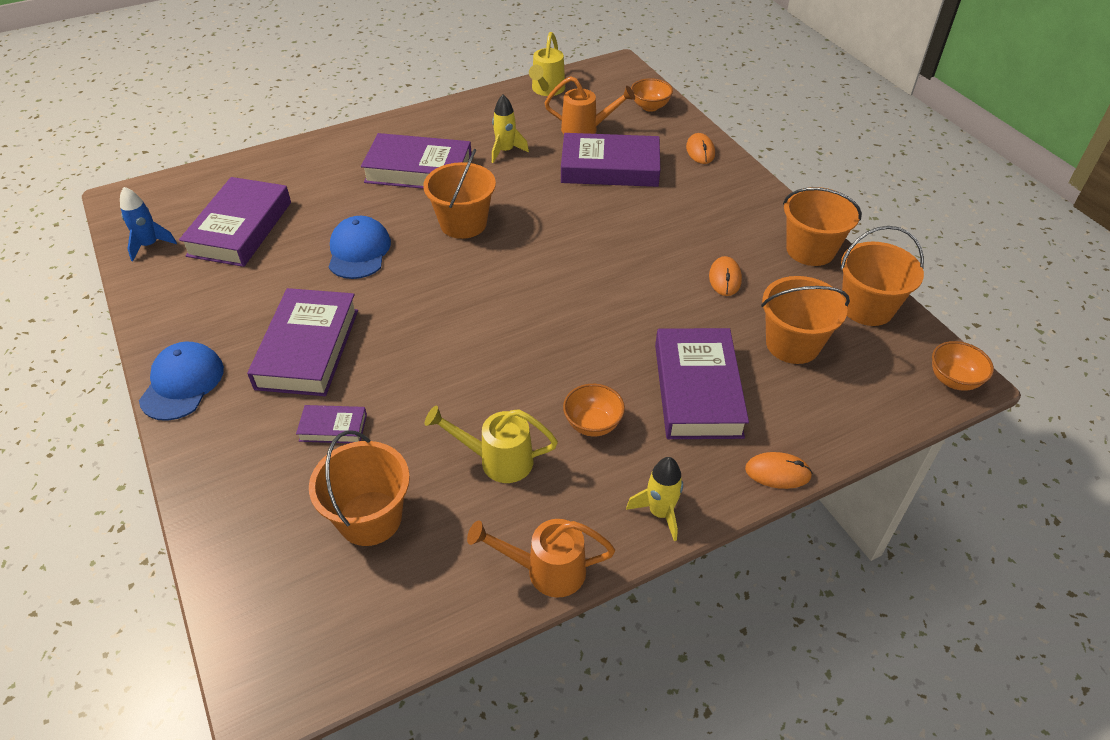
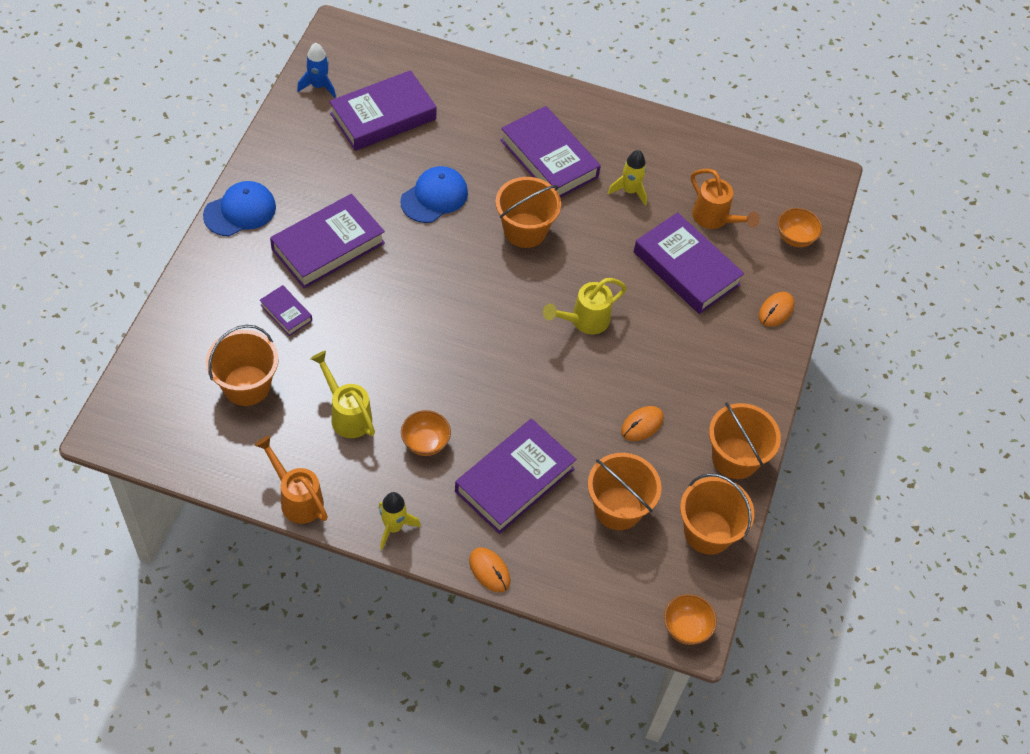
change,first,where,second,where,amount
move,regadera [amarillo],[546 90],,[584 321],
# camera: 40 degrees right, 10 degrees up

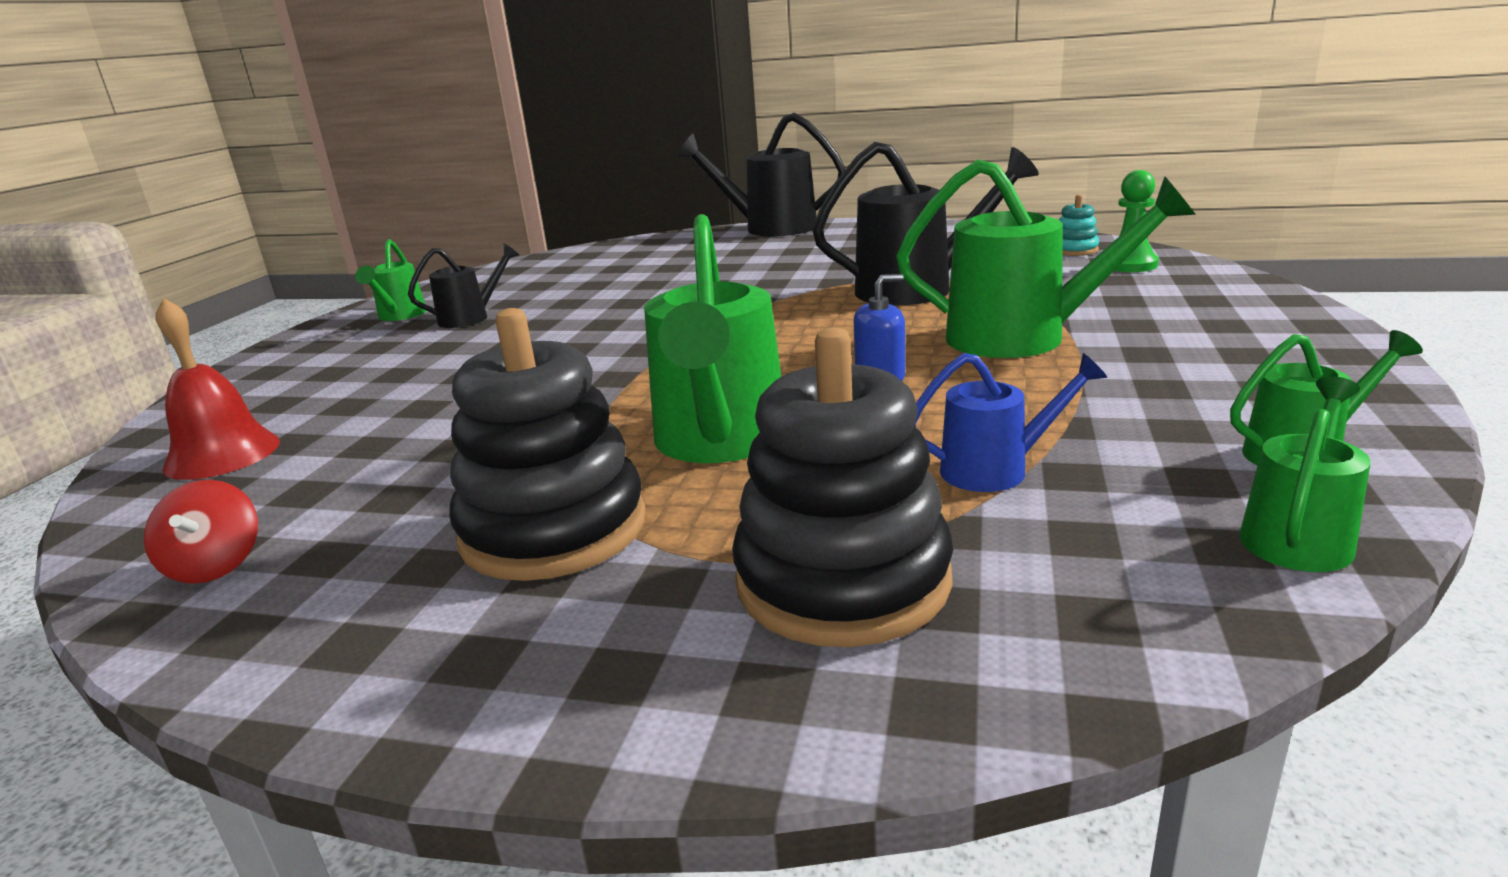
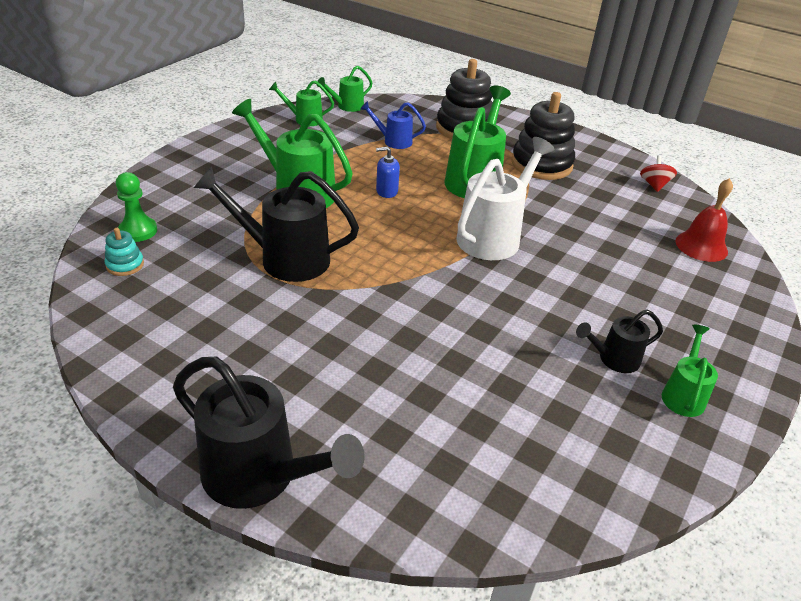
change,first,where,second,where,amount
insert,,,regadera [blanco],[494 236],
# camera: 165 degrees left, 15 degrees up

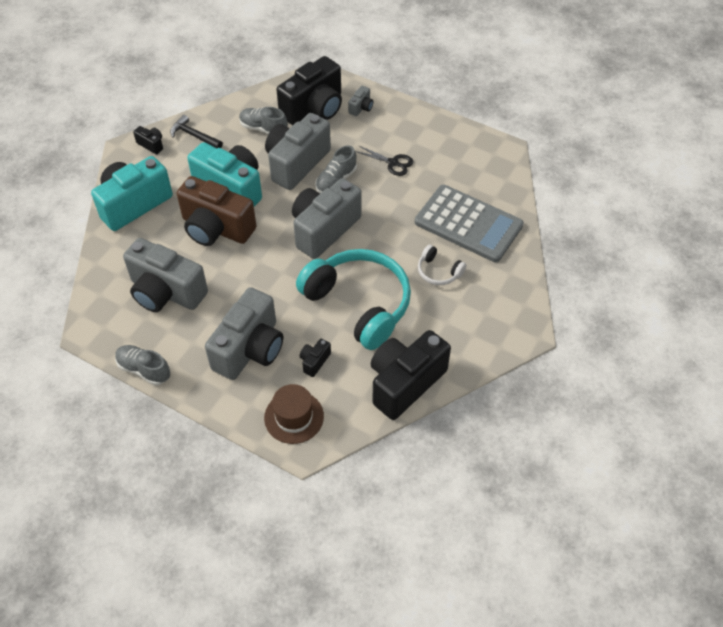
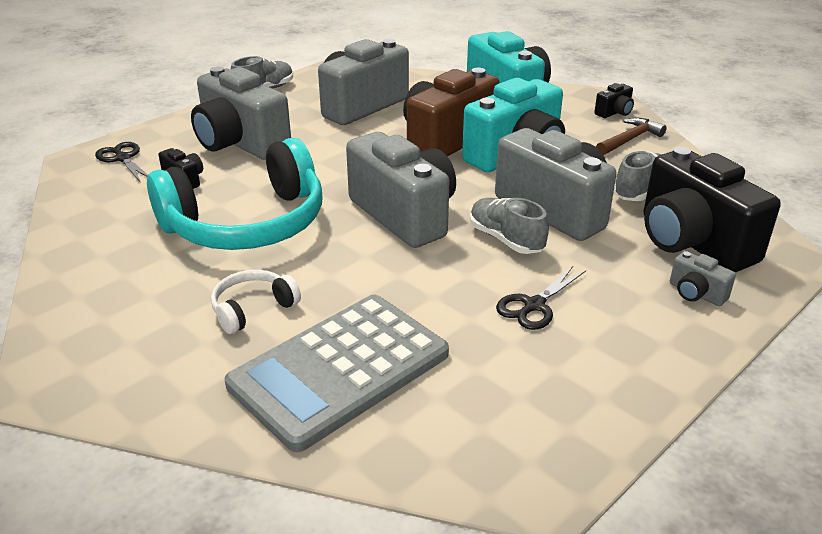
change,first,where,second,where,amount
recolor,martillo [negro],[194 135],martillo [marrón],[630 139],
delete,cámara [negro],[405 383],,,
replace,sombrero [marrón],[294 417],tijeras [negro],[123 158],
# camera: 105 degrees right, 20 degrees down

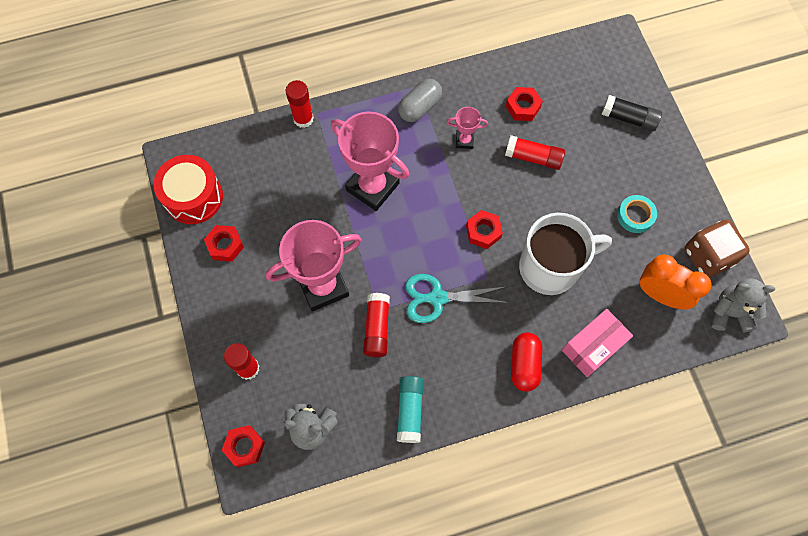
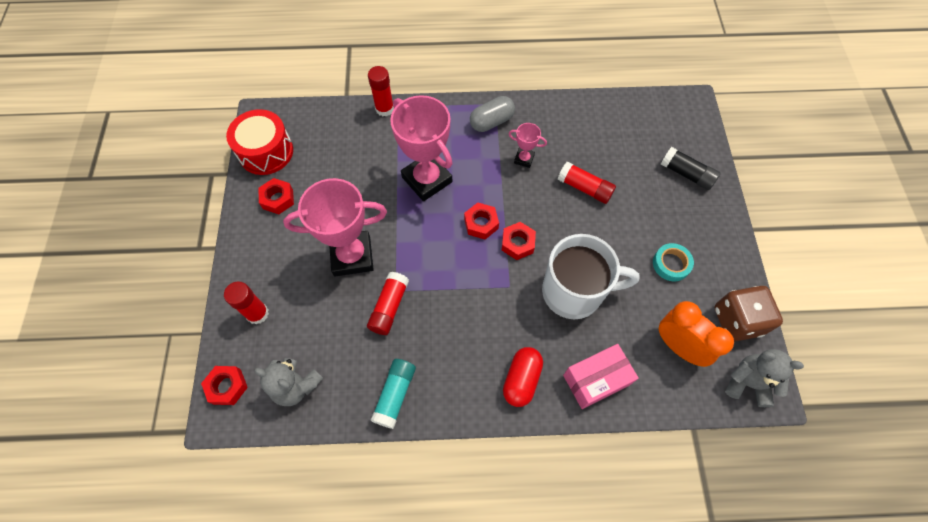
change,first,where,second,where,amount
move,tuerca [rojo],[523 107],,[481 224],
delete,tijeras [turquesa],[436 298],,,
# camera: 15 degrees right, 5 degrees down

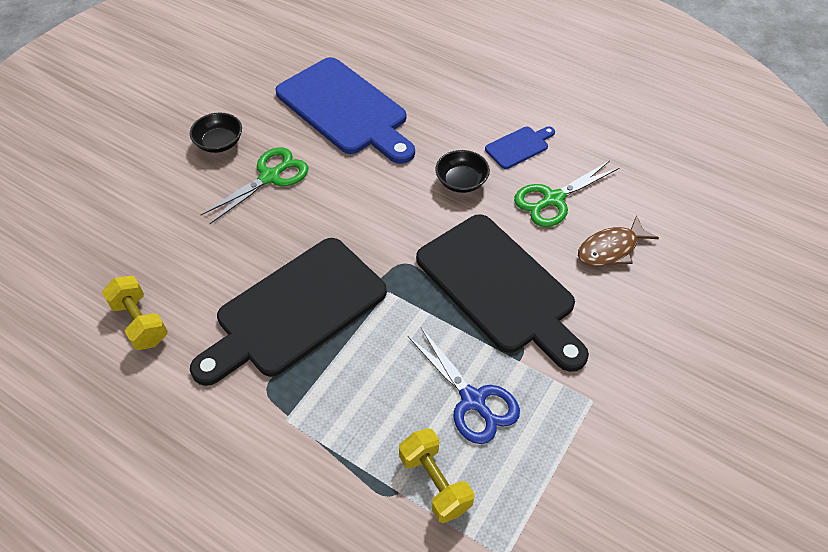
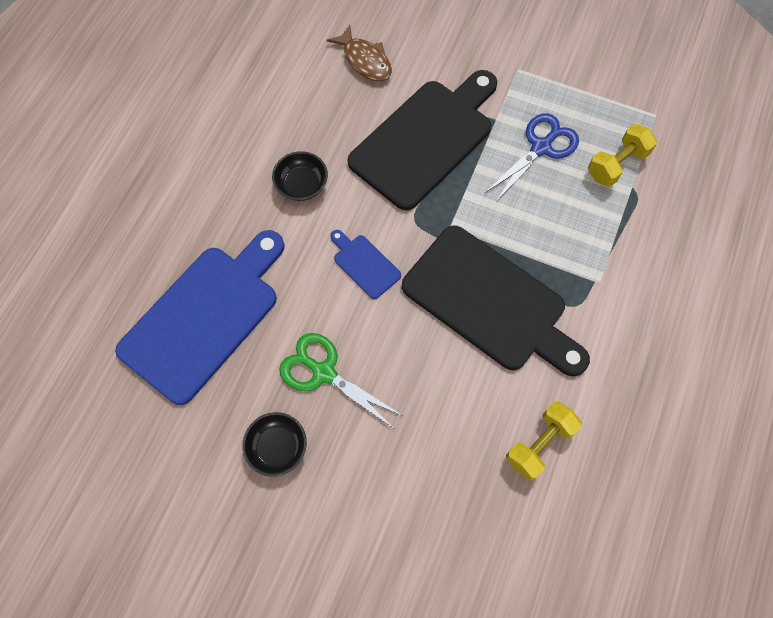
change,first,where,second,where,amount
move,tabla de cortar [azul],[519 146],,[364 264],
delete,tijeras [verde],[553 199],,,
# camera: 100 degrees left, 15 degrees up

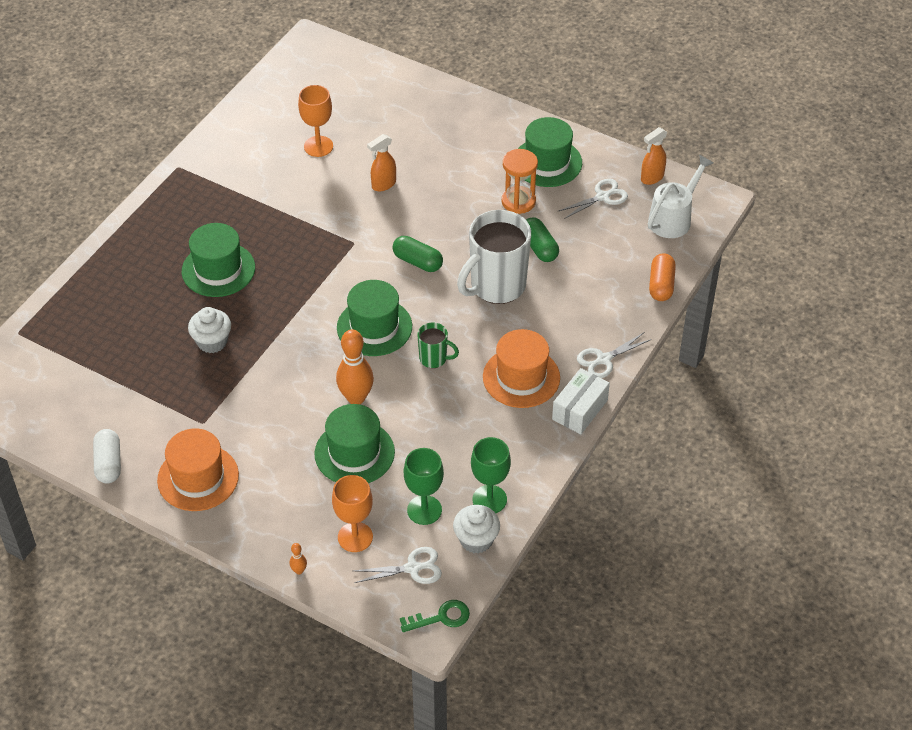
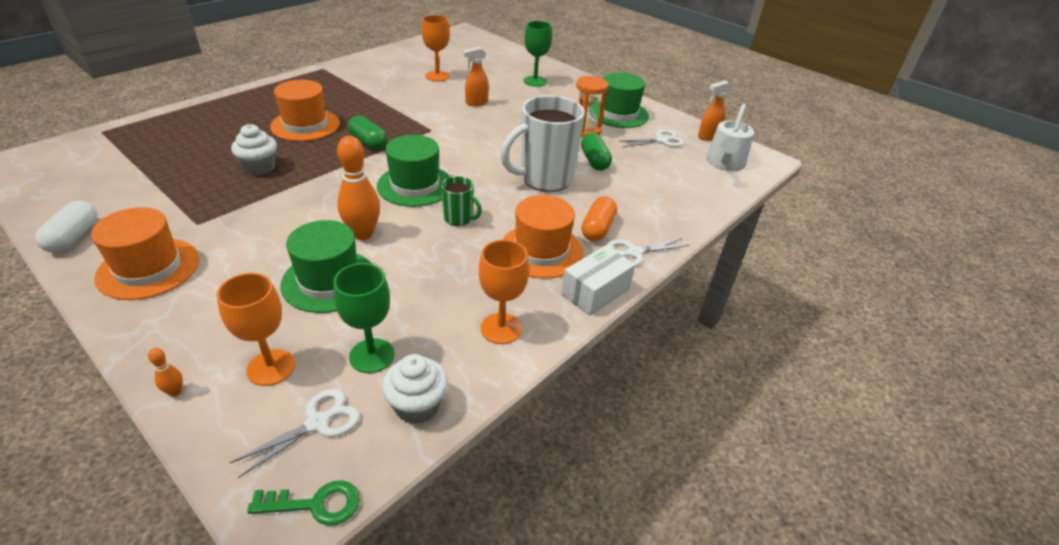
change,first,where,second,where,amount
rotate,regadera [blanco],[674 218],,[724 164],150 degrees clockwise
recolor,sombrero [verde],[218 269],sombrero [naranja],[305 125],
move,cápsula [verde],[417 262],,[368 142],
move,cápsula [naranja],[661 285],,[597 228],
move,copa [verde],[489 499],,[535 81],
rotate,tijeras [blanco],[412 568],,[317 423],45 degrees counterclockwise
insert,,,copa [naranja],[501 328],
# camera: 10 degrees right, 10 degrees down

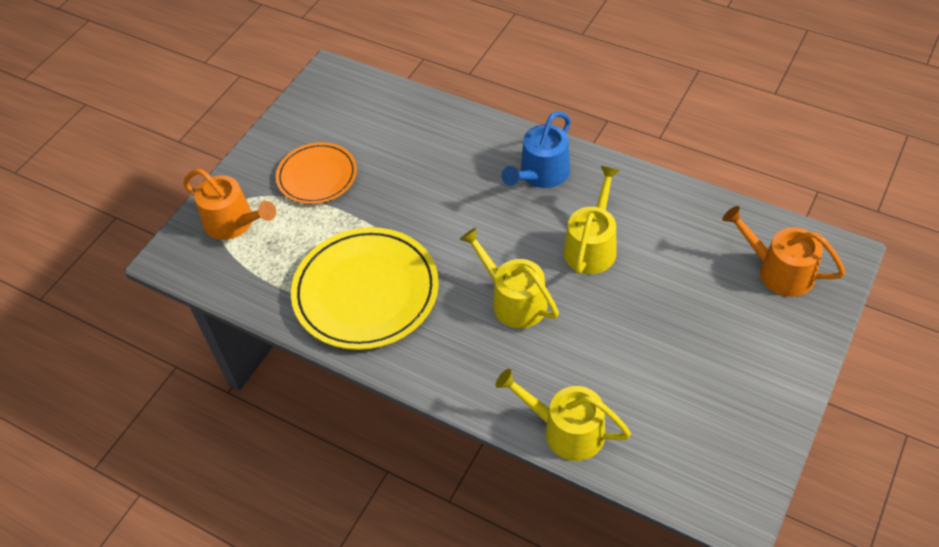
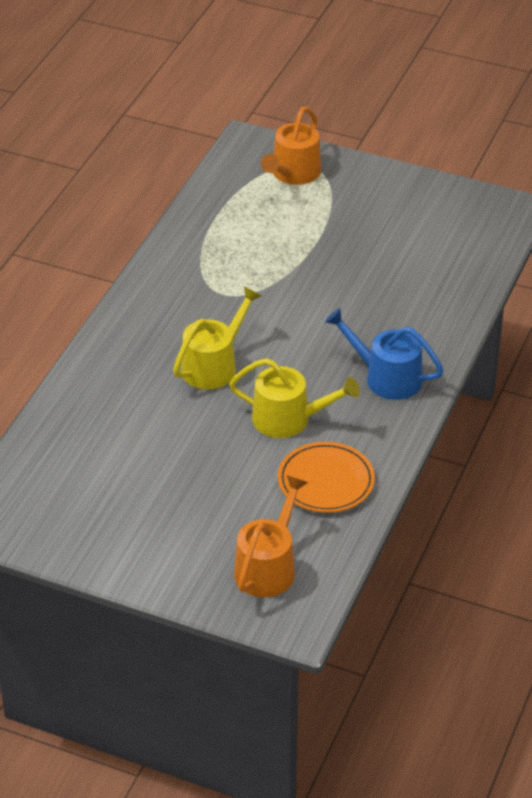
change,first,where,second,where,amount
move,plato [naranja],[317 176],,[326 481],
delete,plato [amarillo],[366 292],,,
delete,regadera [amarillo],[566 430],,,
# camera: 80 degrees right, 10 degrees down

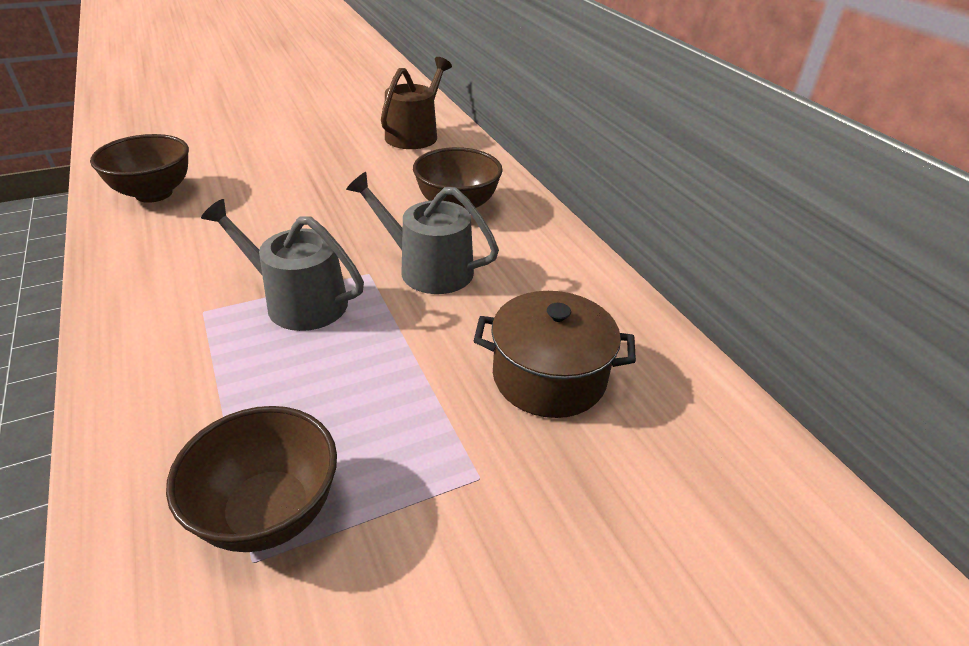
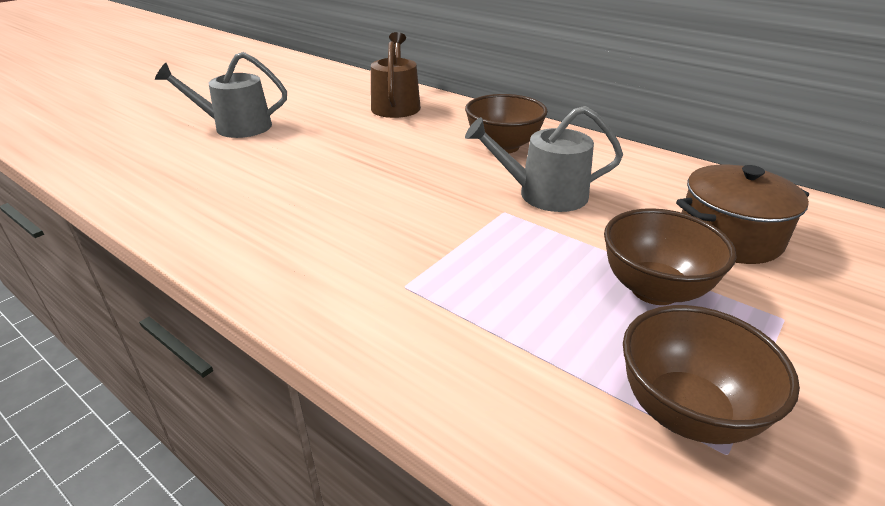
change,first,where,second,where,amount
move,cuenco [marrón],[154 193],,[654 289],
move,regadera [gris],[298 301],,[236 127],
# camera: 25 degrees left, 5 degrees down

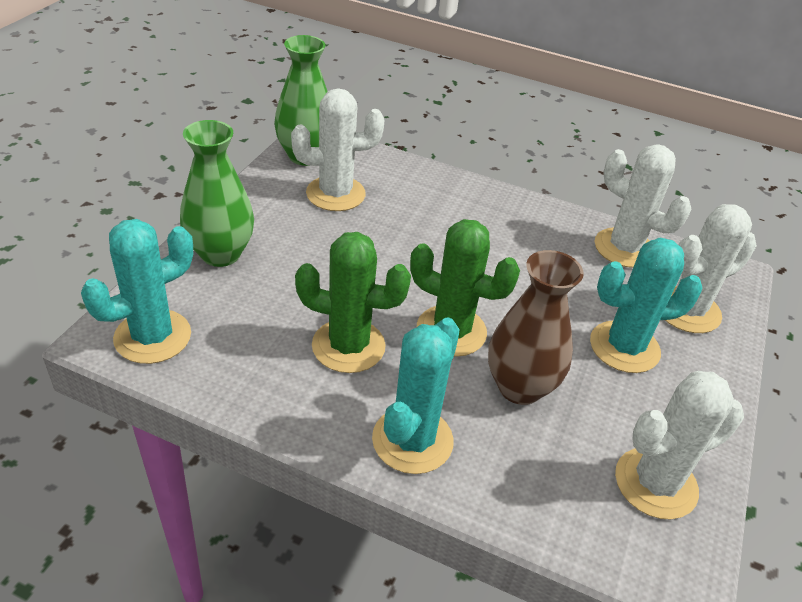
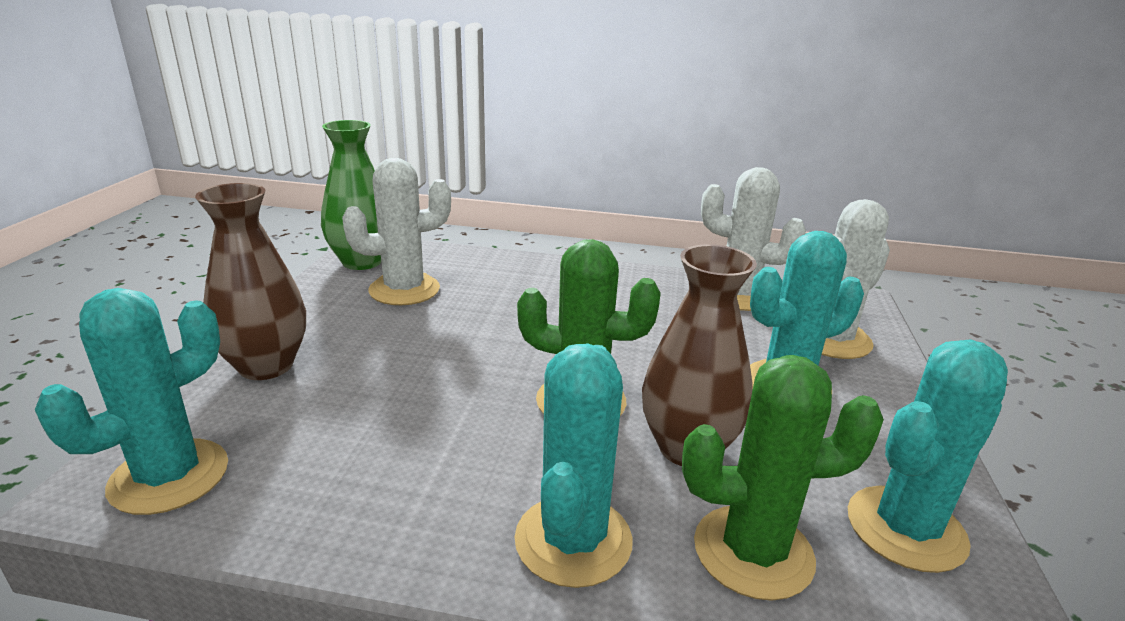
change,first,where,second,where,amount
recolor,florero [verde],[220 254],florero [marrón],[266 366],
move,cactus [verde],[348 346],,[753 552],
recolor,cactus [blanco],[655 483],cactus [turquesa],[905 528],
# camera: 10 degrees left, 15 degrees down

